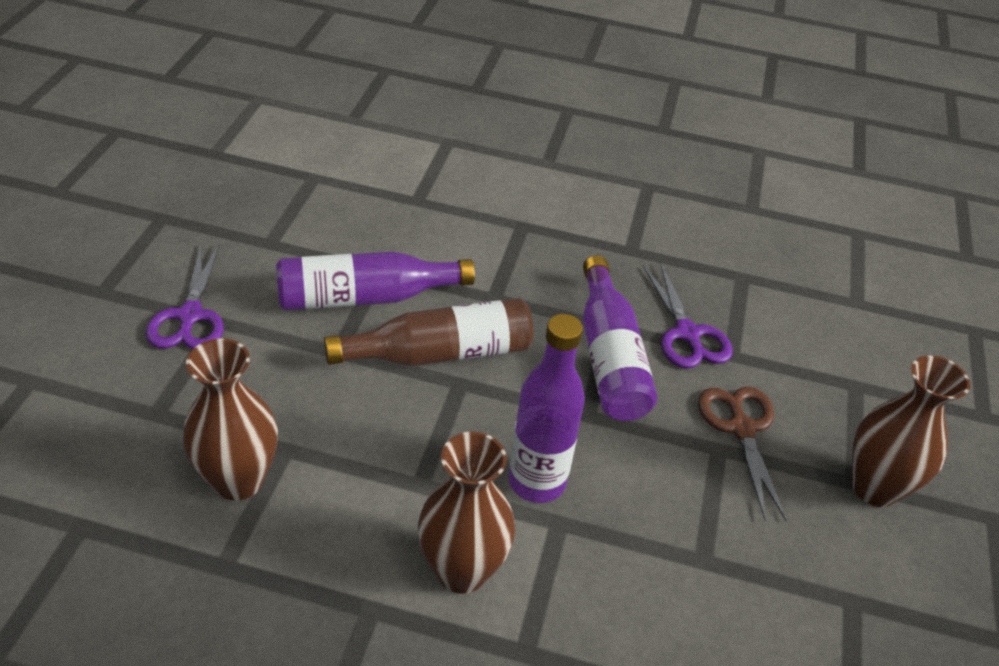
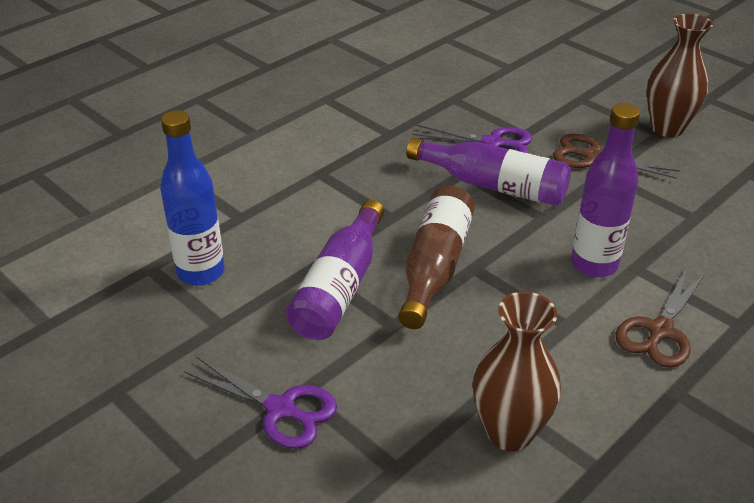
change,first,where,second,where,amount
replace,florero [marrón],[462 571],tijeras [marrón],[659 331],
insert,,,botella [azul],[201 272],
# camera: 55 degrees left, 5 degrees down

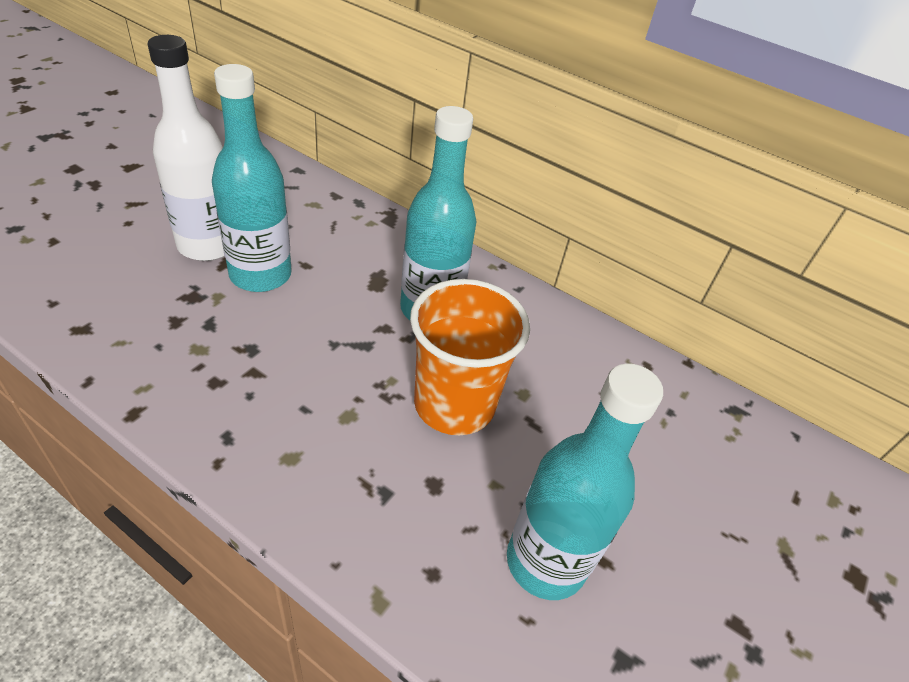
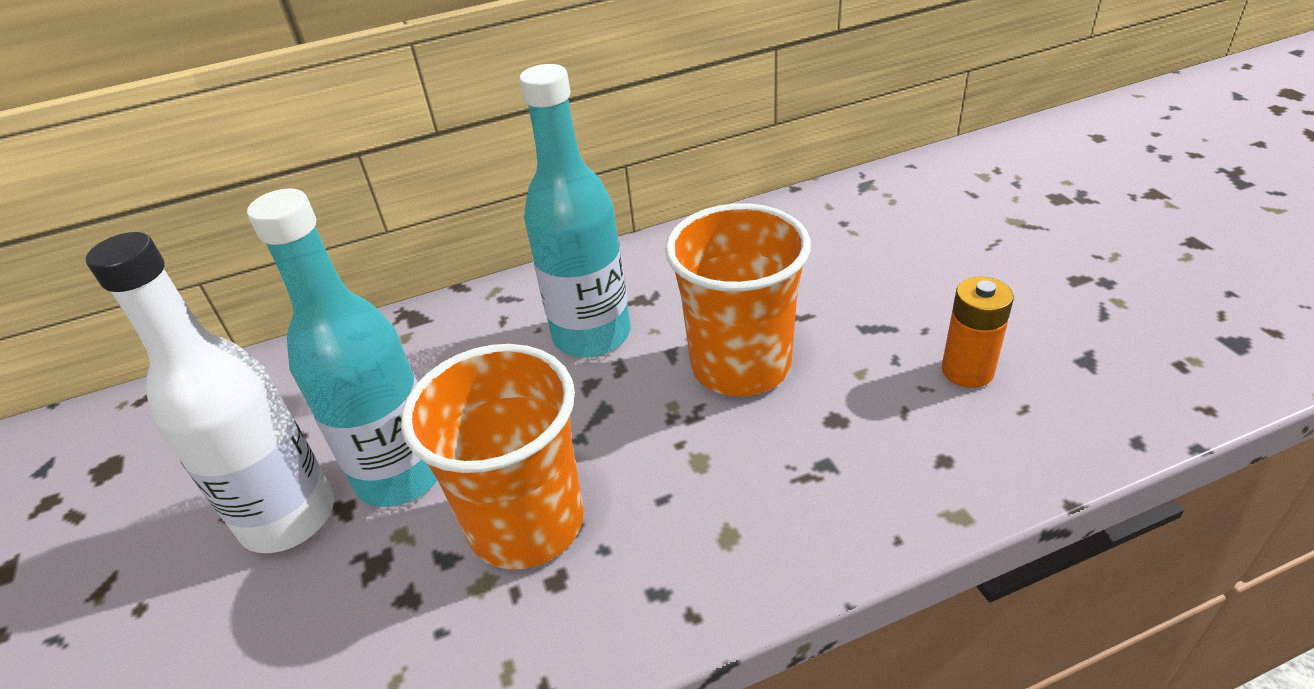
change,first,where,second,where,amount
replace,botella [turquesa],[545 562],pila [naranja],[967 371],
insert,,,vaso [naranja],[526 523],
# camera: 45 degrees left, 5 degrees down

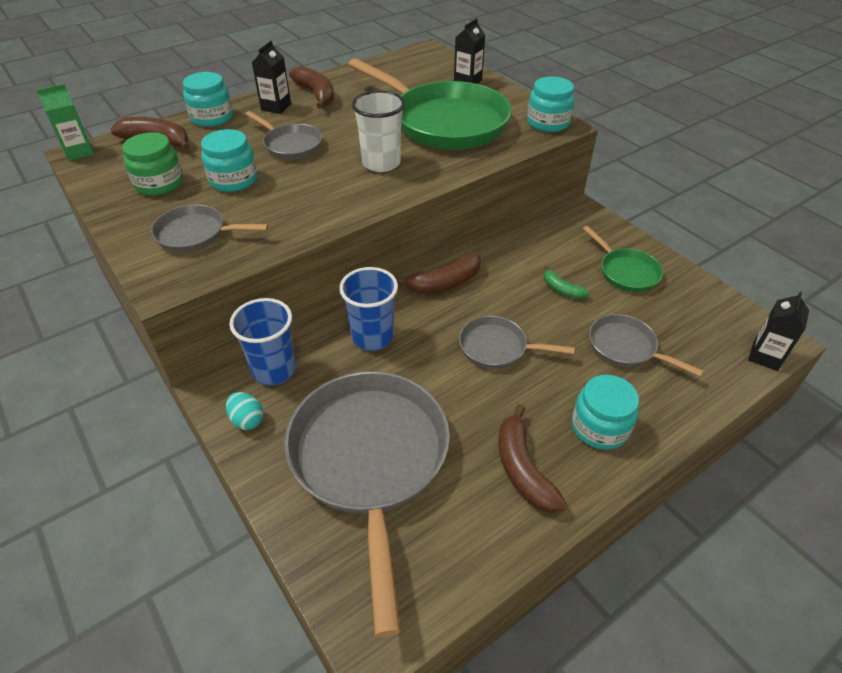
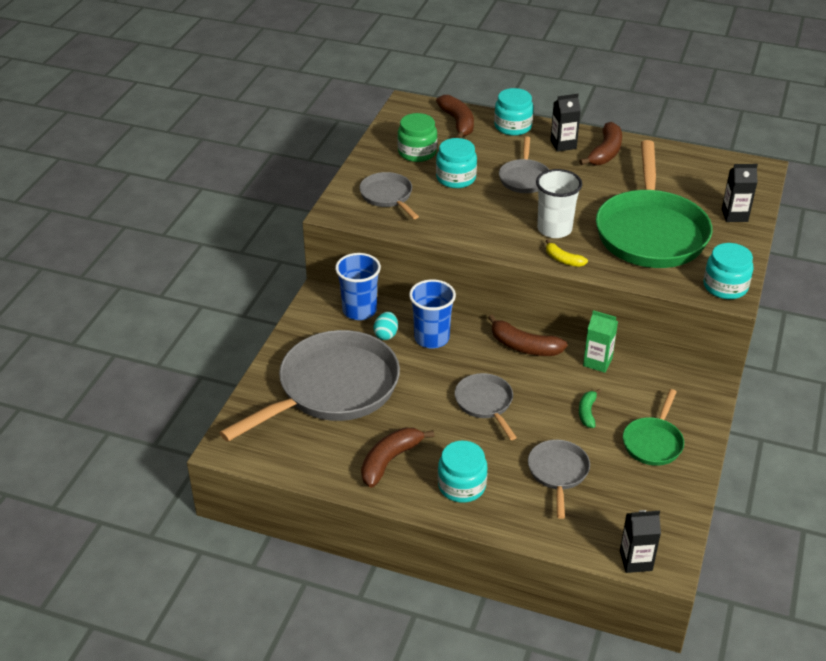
change,first,where,second,where,amount
move,cartón de leche [verde],[79 152],,[597 362],
move,huevo [turquesa],[247 420],,[386 334],
insert,,,plátano [amarillo],[563 260],
# camera: 55 degrees right, 5 degrees down

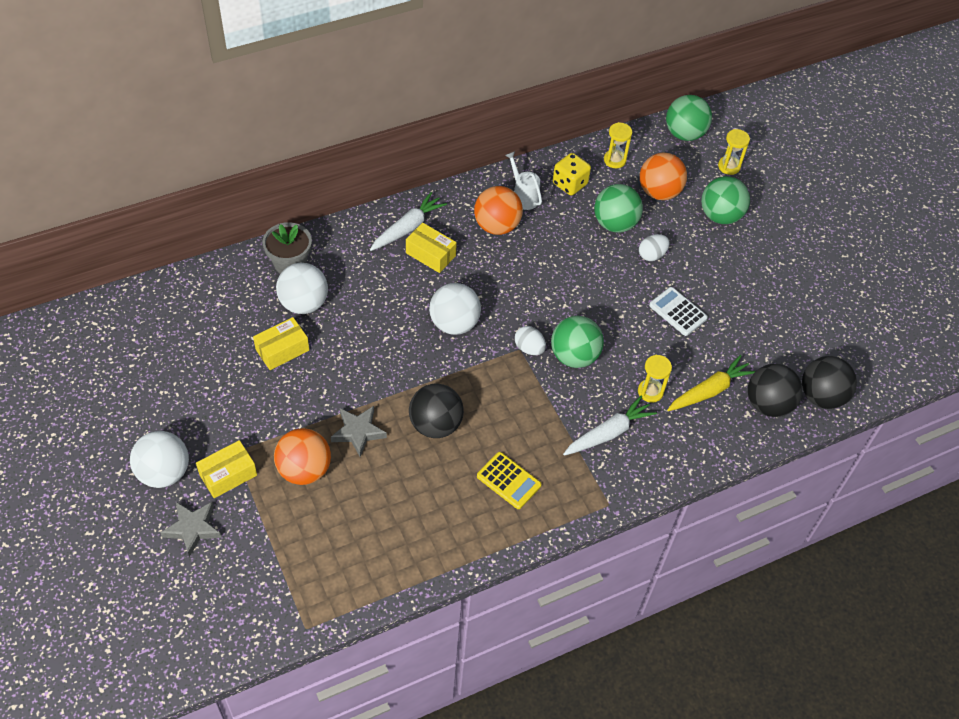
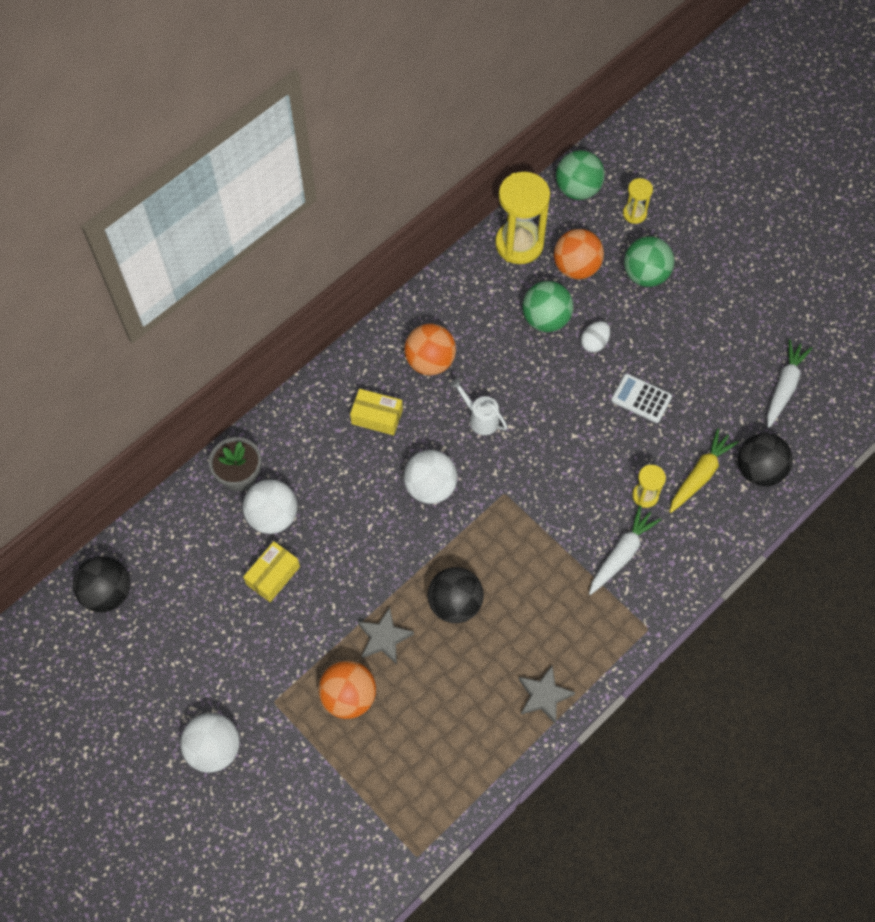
change,first,where,second,where,amount
resize,reloj de arena [amarillo],[614 160],,[519 244],x2.00
move,regadera [blanco],[523 196],,[480 418],
delete,dado [amarillo],[569 184],,,
move,zanahoria [blanco],[407 228],,[784 387],
delete,pelota [verde],[574 356],,,
delete,huevo [blanco],[529 348],,,
move,pelota [negro],[821 396],,[107 593],
delete,caja [amarillo],[228 475],,,
delete,calculadora [amarillo],[508 481],,,
move,estrella [gris],[193 528],,[544 696],
# camera: 15 degrees left, 10 degrees up

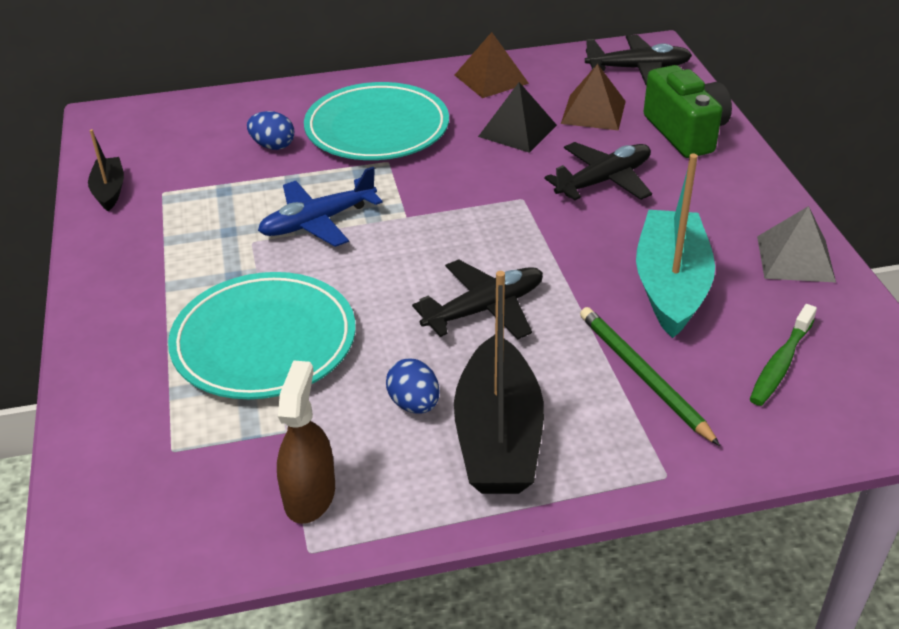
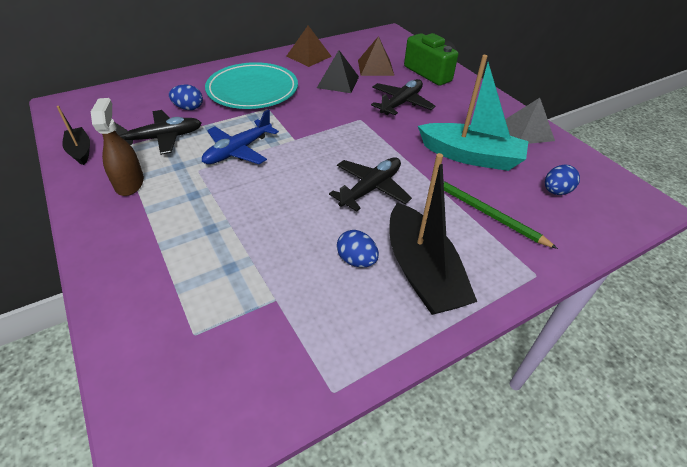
change,first,where,second,where,amount
move,avión [negro],[638 69],,[162 138],
rotate,barco [turquesa],[671 285],,[471 156],120 degrees clockwise
delete,plato [turquesa],[264 342],,,
replace,cepillo de dientes [verde],[780 363],huevo [azul],[556 191],
move,pulverizador [marrón],[309 495],,[129 183],
# camera: 20 degrees left, 5 degrees up

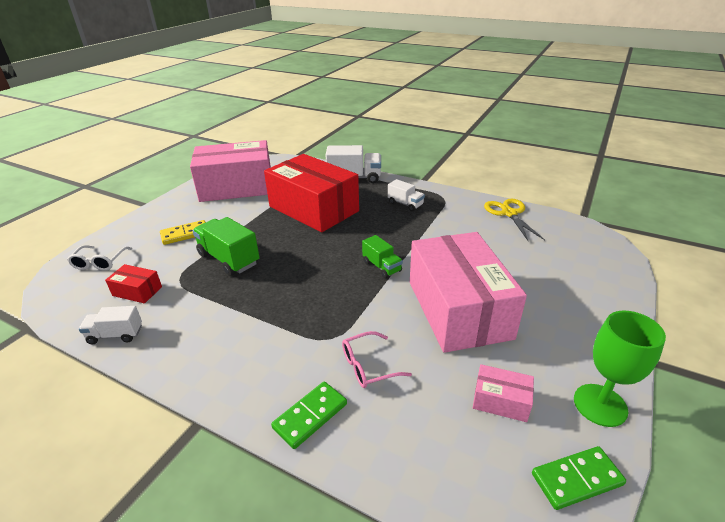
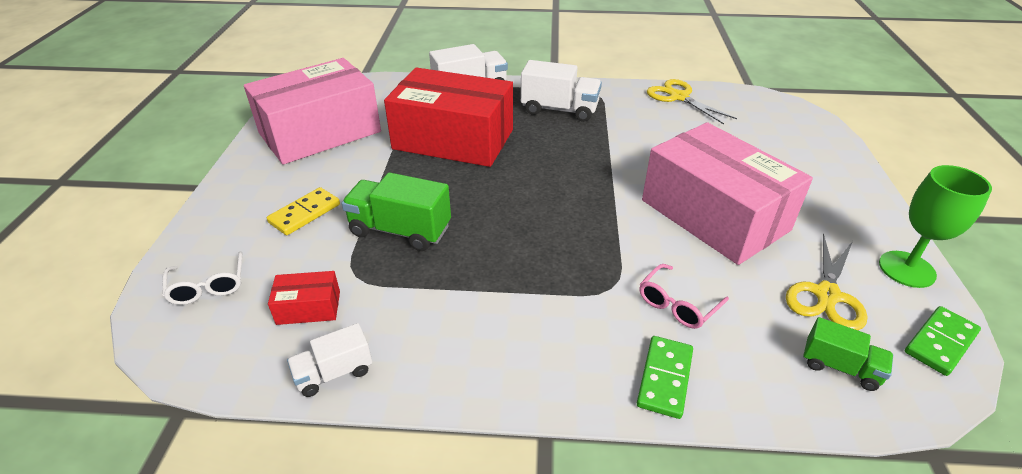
change,first,where,second,where,amount
resize,camión [blanco],[405 204],,[559 110],x1.67
move,camión [verde],[382 267],,[840 367],
replace,caja [rosa],[500 401],tijeras [amarillo],[826 295],
# camera: 25 degrees left, 5 degrees up

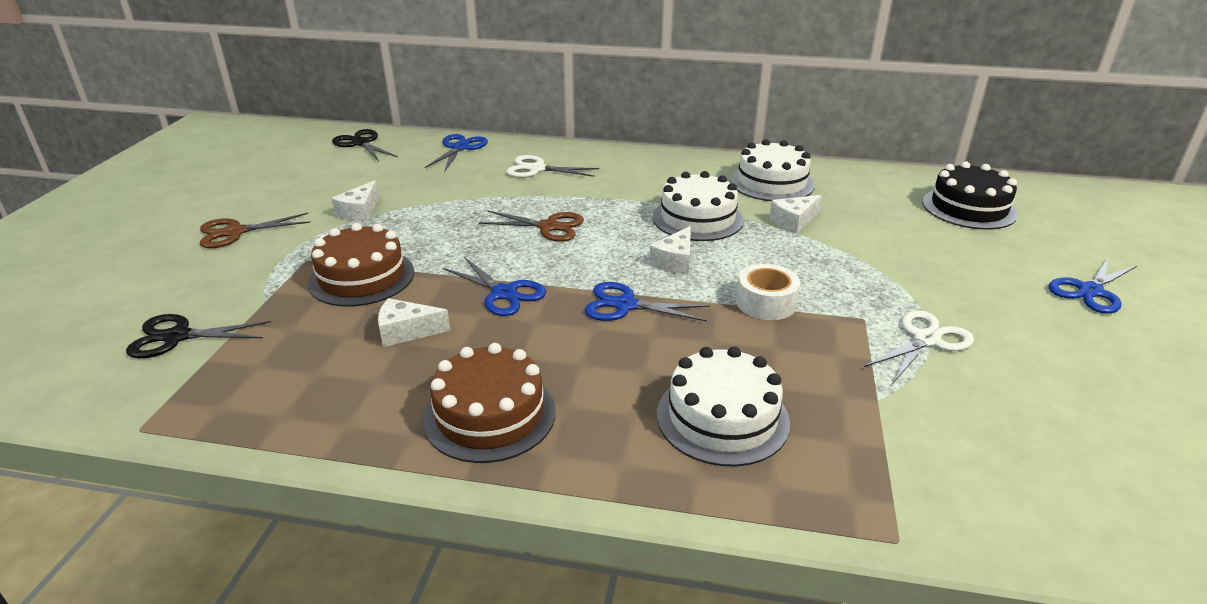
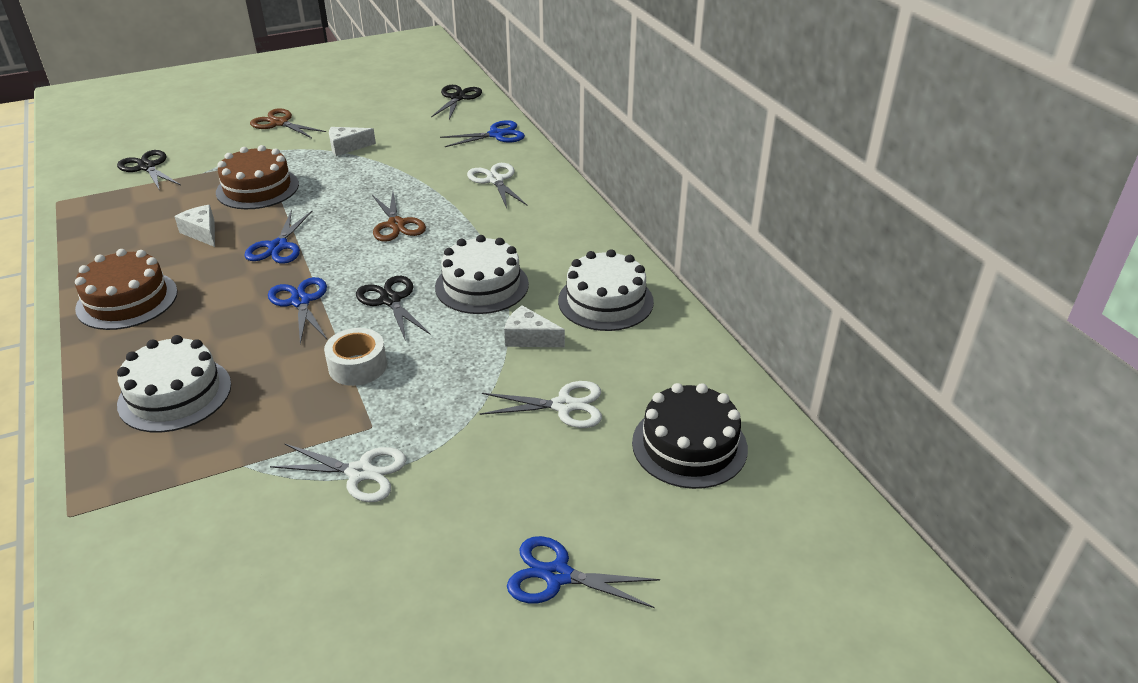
change,first,where,second,where,amount
replace,queso [blanco],[675 261],tijeras [negro],[390 300],
insert,,,tijeras [blanco],[564 406],
# camera: 55 degrees right, 5 degrees up

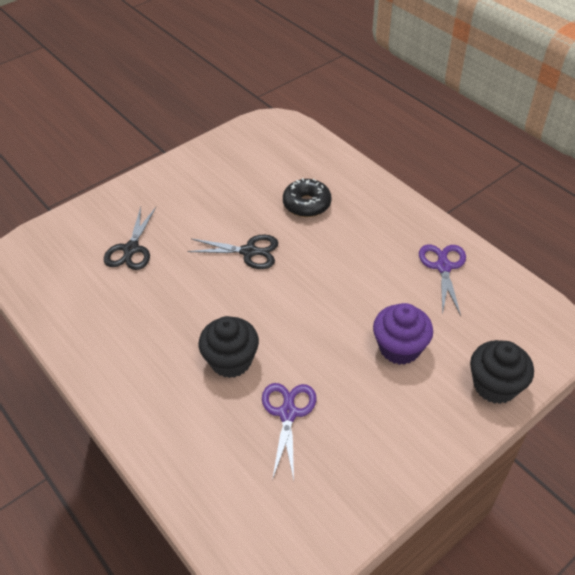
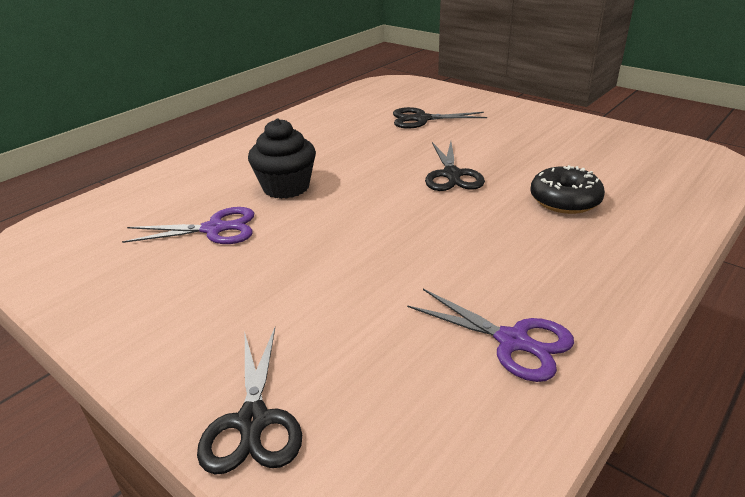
change,first,where,second,where,amount
rotate,tijeras [morado],[443 267],,[512 341],45 degrees clockwise
delete,magdalena [morado],[399 348],,,
replace,magdalena [negro],[495 385],tijeras [negro],[253 421],
# camera: 80 degrees right, 15 degrees down

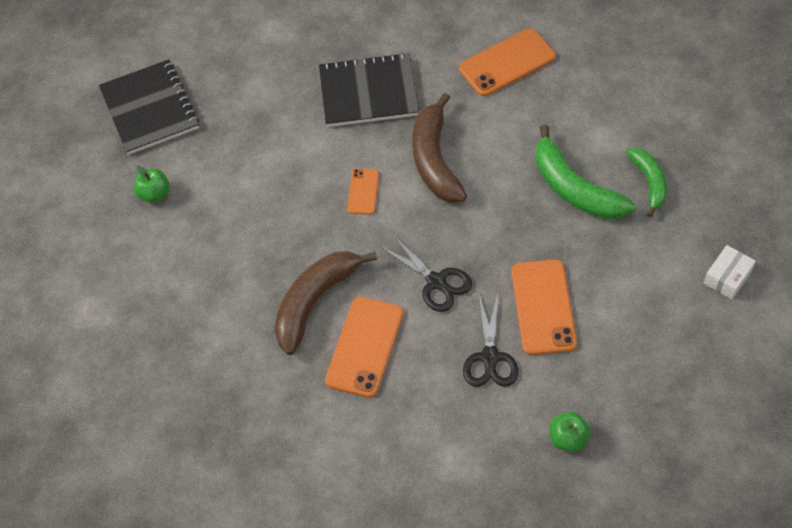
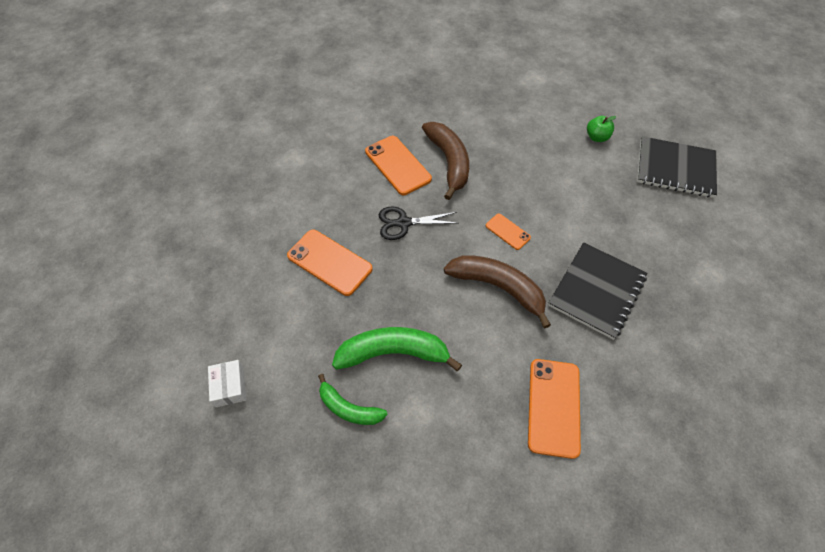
change,first,where,second,where,amount
delete,tijeras [negro],[490 357],,,
delete,manzana [verde],[568 439],,,
# camera: 125 degrees right, 0 degrees up

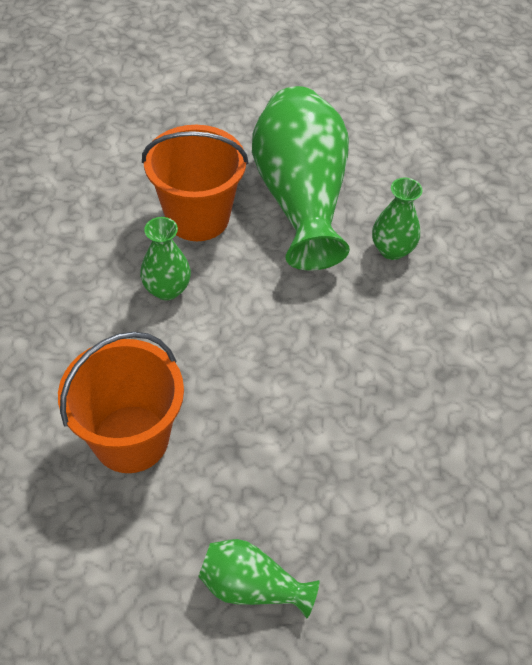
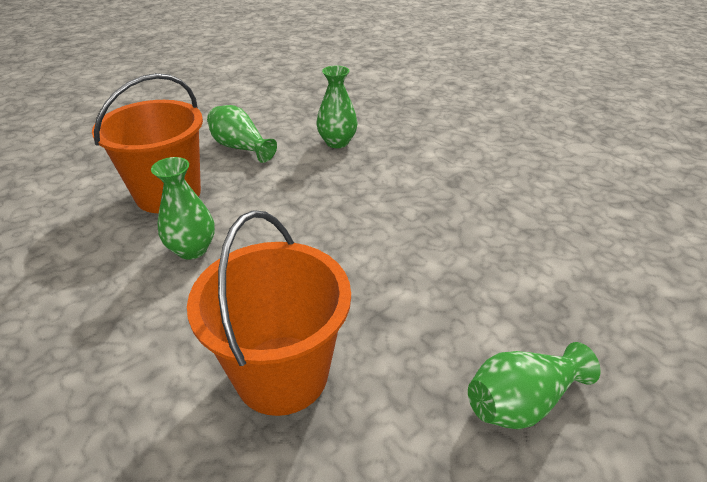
change,first,where,second,where,amount
resize,florero [verde],[300 199],,[241 148],x0.48
# camera: 40 degrees left, 15 degrees down

